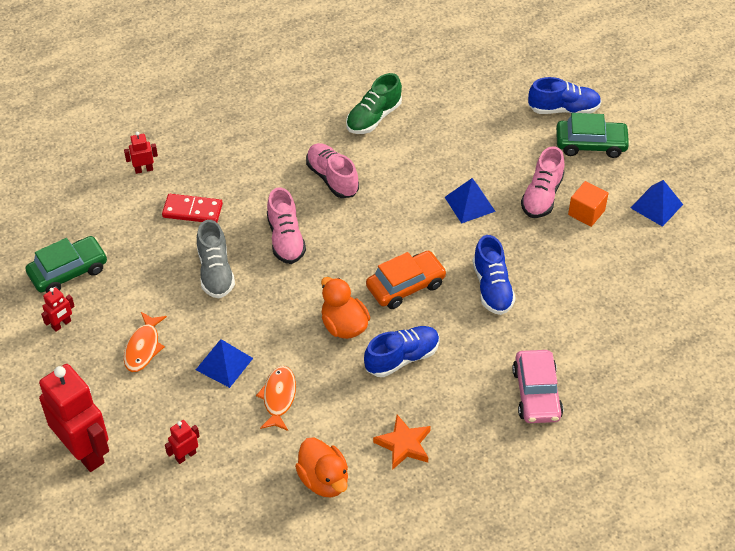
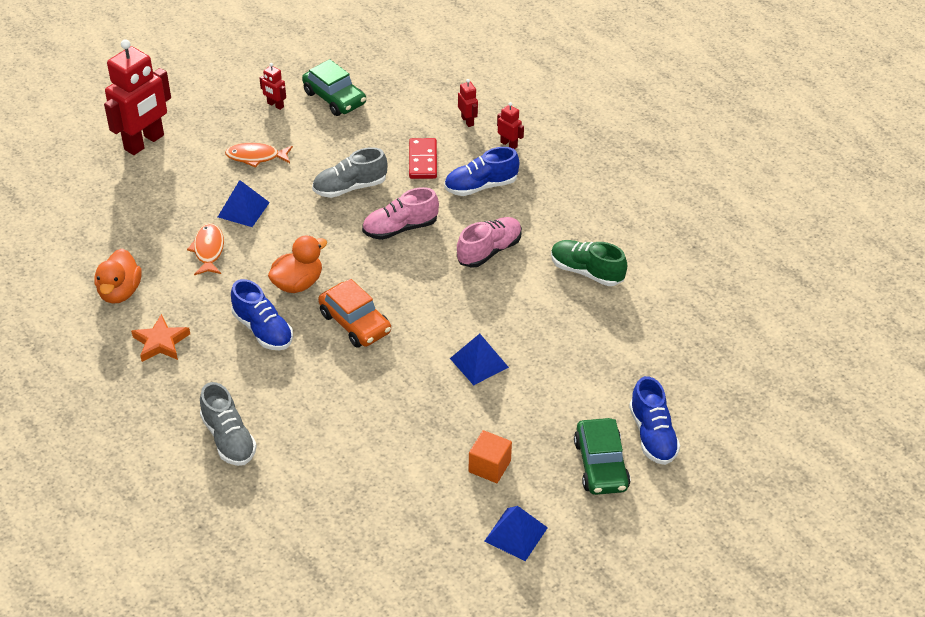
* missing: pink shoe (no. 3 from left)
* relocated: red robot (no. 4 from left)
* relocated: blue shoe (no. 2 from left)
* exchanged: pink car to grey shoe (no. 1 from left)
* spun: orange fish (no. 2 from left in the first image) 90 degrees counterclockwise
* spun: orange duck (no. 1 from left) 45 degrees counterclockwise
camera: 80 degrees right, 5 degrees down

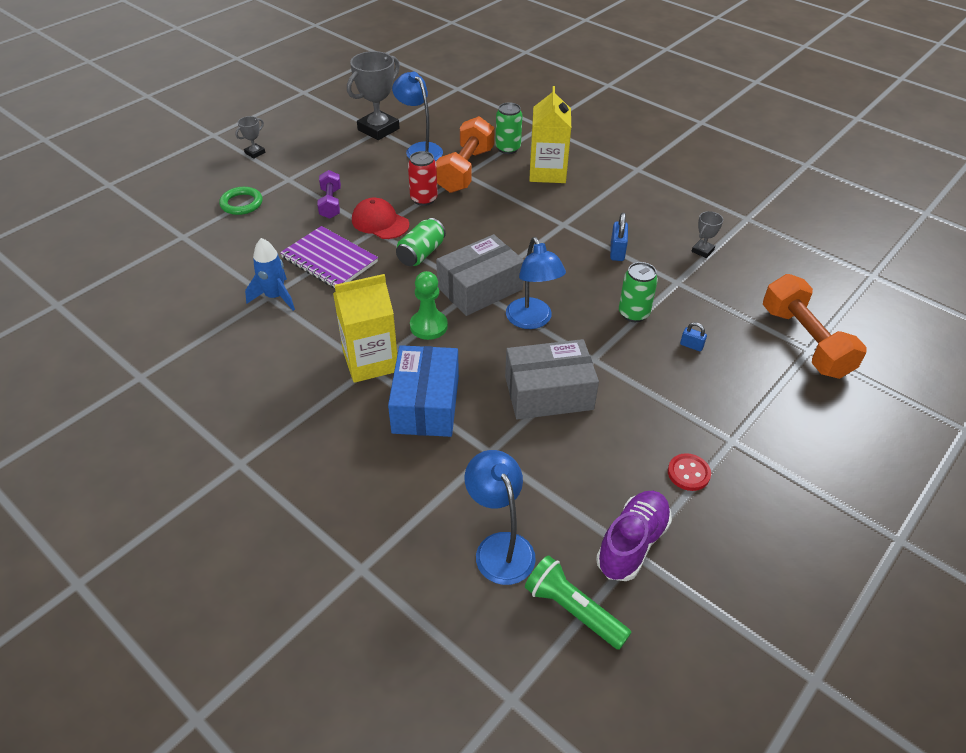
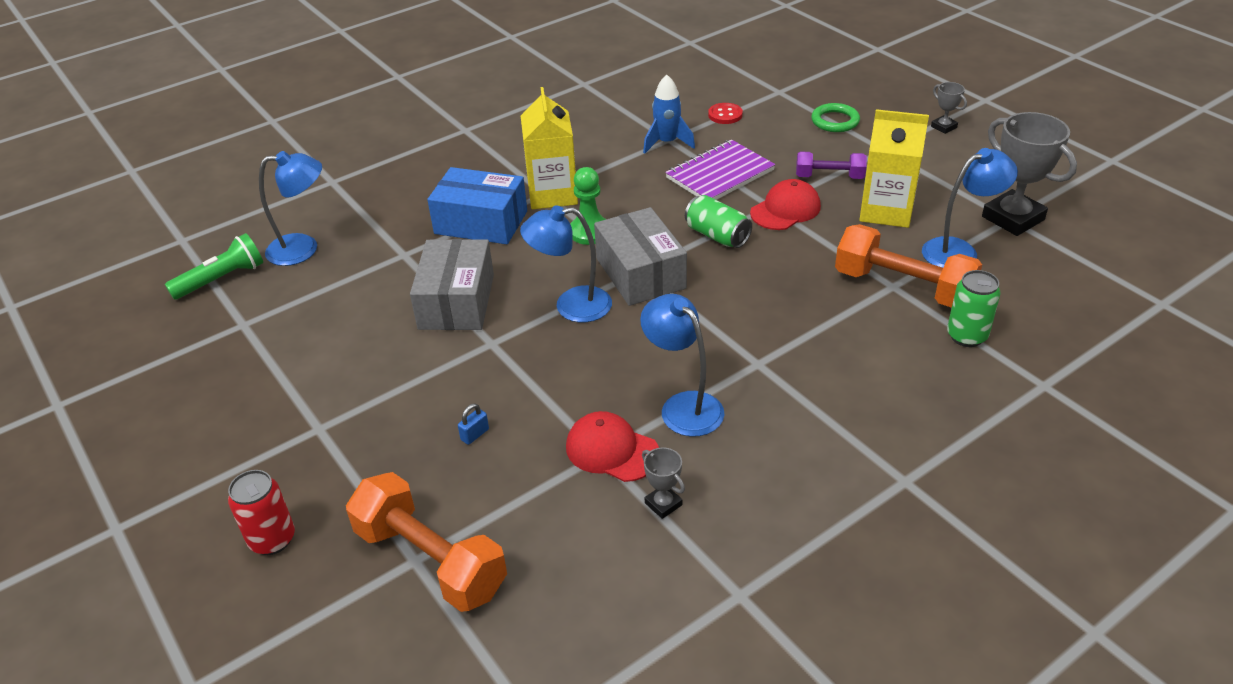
* missing: purple shoe
* missing: green can (no. 3 from left)
* appeared: red cap (no. 1 from left)
* relocated: red can
* relocated: yellow carton (no. 2 from left)
* relocated: red button
* exchanged: blue padlock (no. 1 from left) to blue lamp (no. 3 from left)
* spun: orange dumbbell (no. 2 from left in the first image) 45 degrees clockwise
camera: 105 degrees right, 5 degrees down

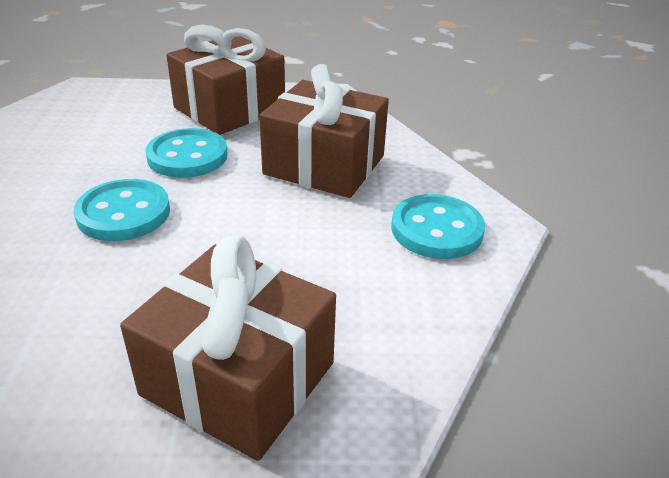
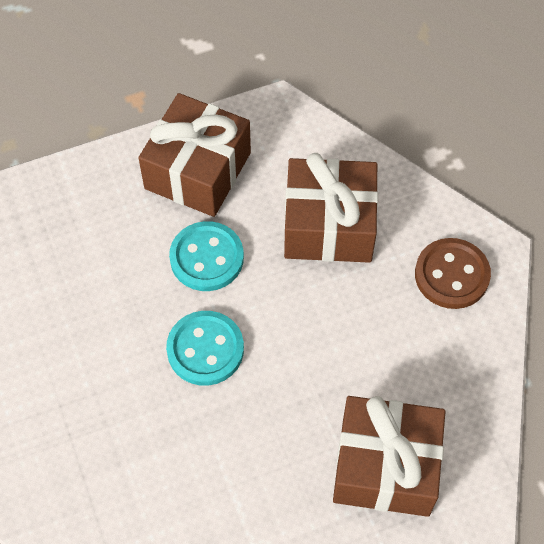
* colour: turquoise button (no. 3 from left) to brown button
camera: 20 degrees left, 25 degrees up

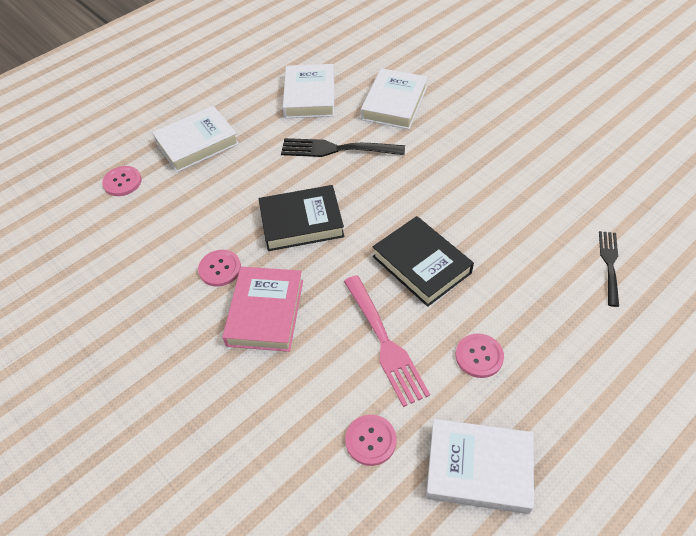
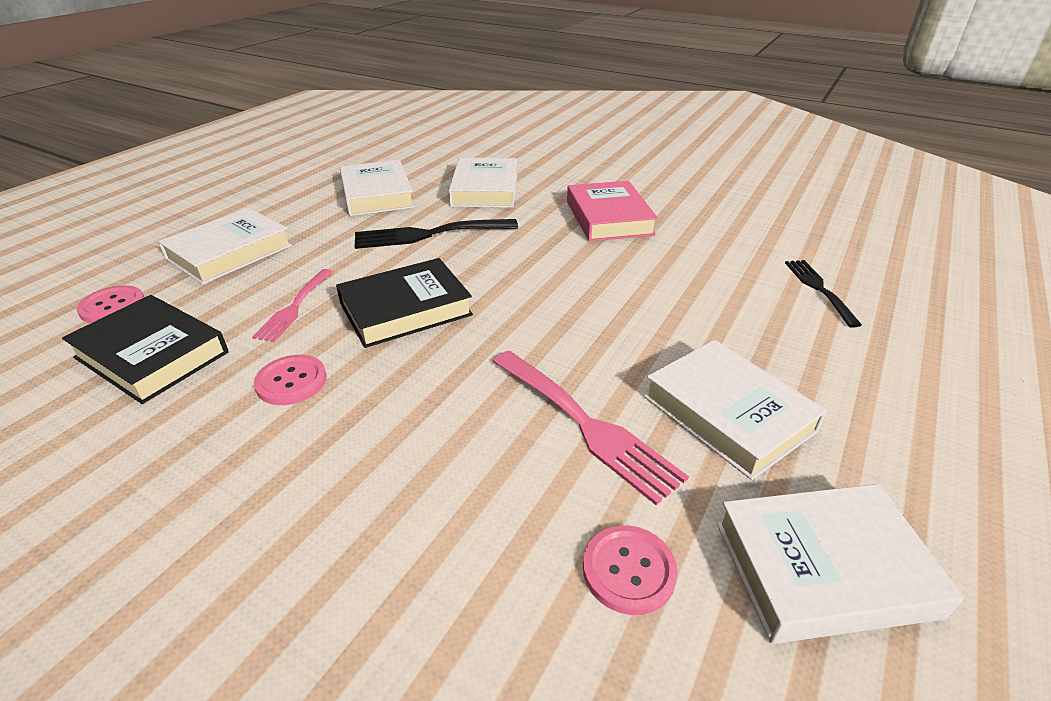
* appeared: pink fork (no. 1 from left)
* relocated: pink book
* relocated: black book (no. 2 from left in the first image) to black book (no. 1 from left)
* exchanged: pink button (no. 4 from left) to white book (no. 4 from left)
camera: 20 degrees left, 15 degrees down

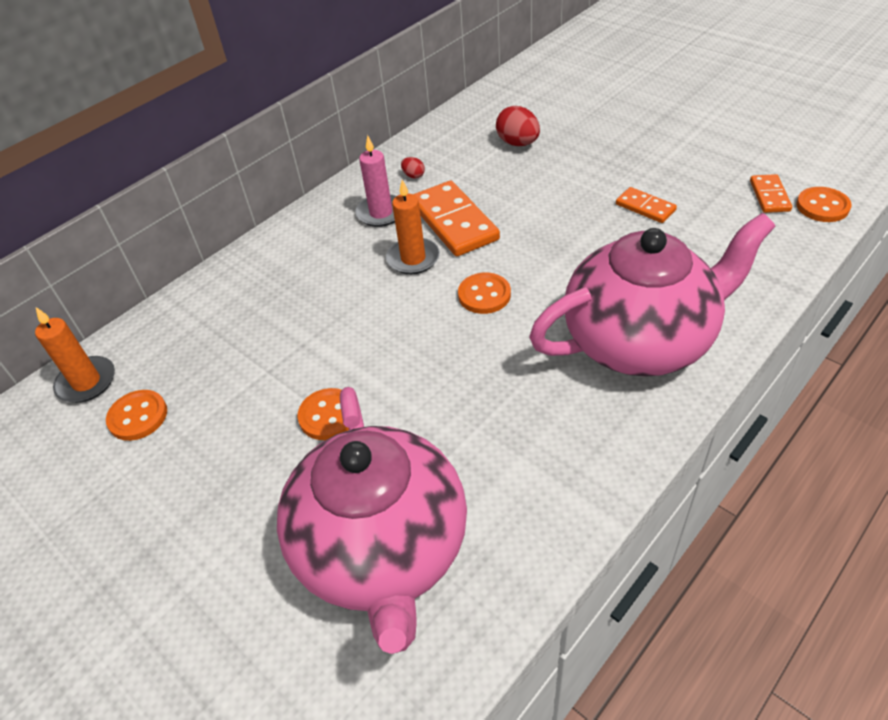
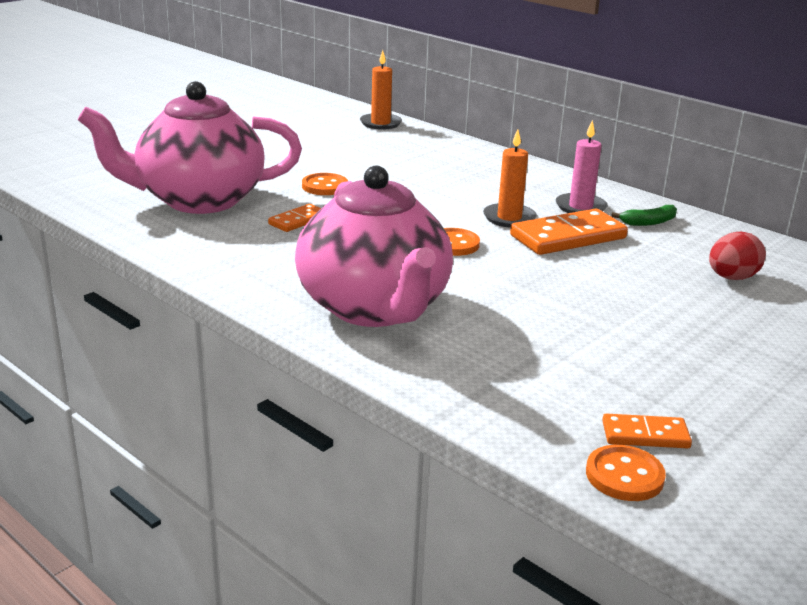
* missing: orange button (no. 1 from left)
* relocated: orange domino (no. 2 from left in the first image) to orange domino (no. 1 from left)
* exchanged: red egg (no. 1 from left) to green banana
camera: 85 degrees right, 20 degrees down

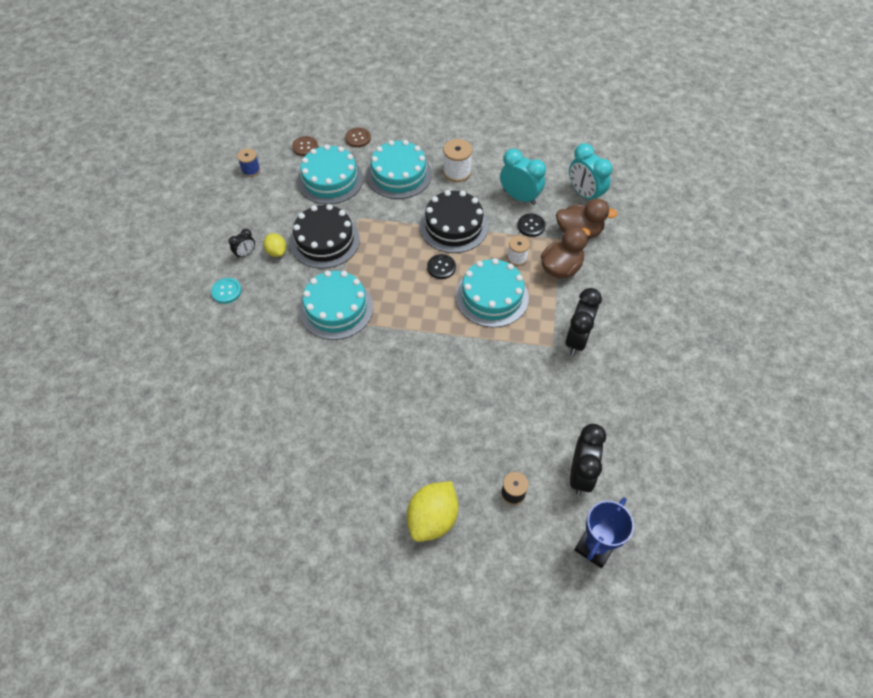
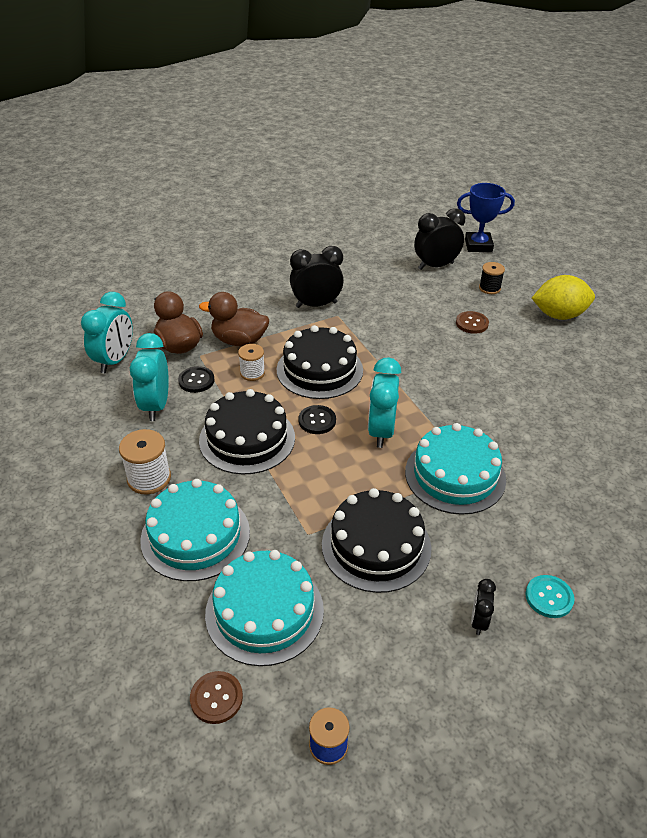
* missing: yellow lemon (no. 1 from left)
* appeared: turquoise clock (no. 3 from left)
* relocated: brown button (no. 2 from left)
* colour: turquoise cake (no. 4 from left) to black cake (no. 2 from left)
* spun: black clock (no. 1 from left in the first image) 90 degrees counterclockwise
camera: 125 degrees left, 15 degrees down

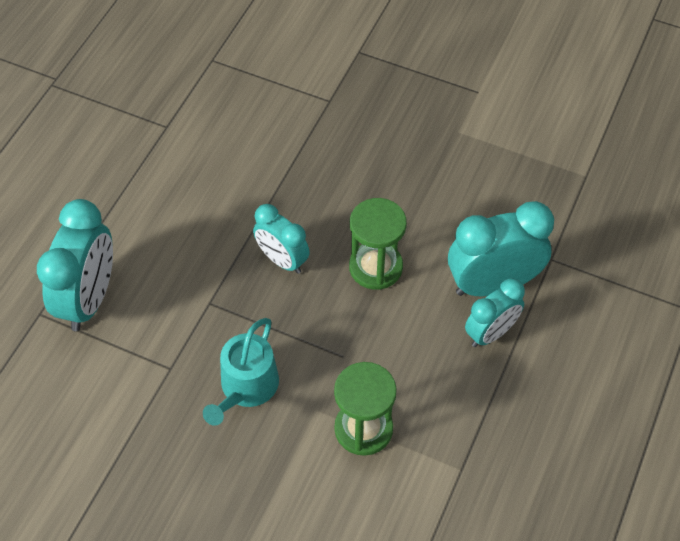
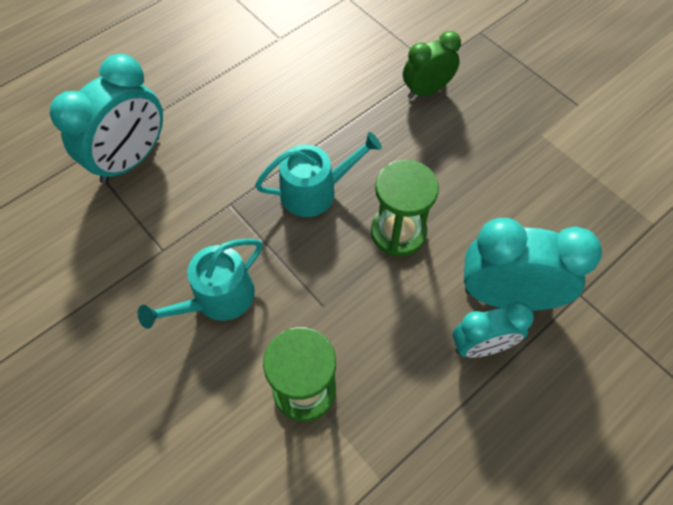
* appeared: green clock
* exchanged: turquoise clock (no. 2 from left) to turquoise watering can (no. 2 from left)
camera: 25 degrees right, 5 degrees up

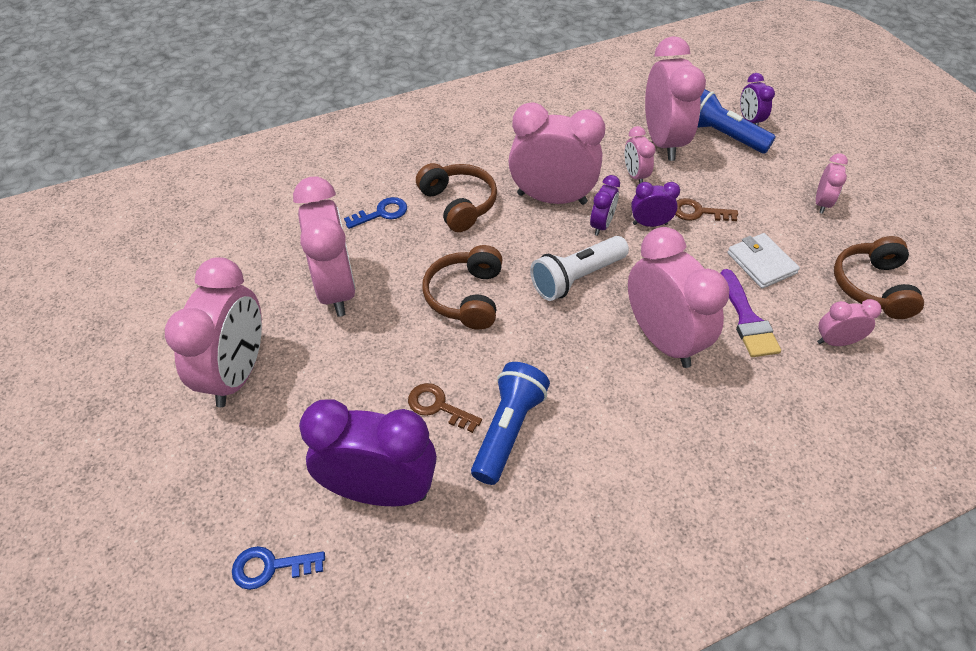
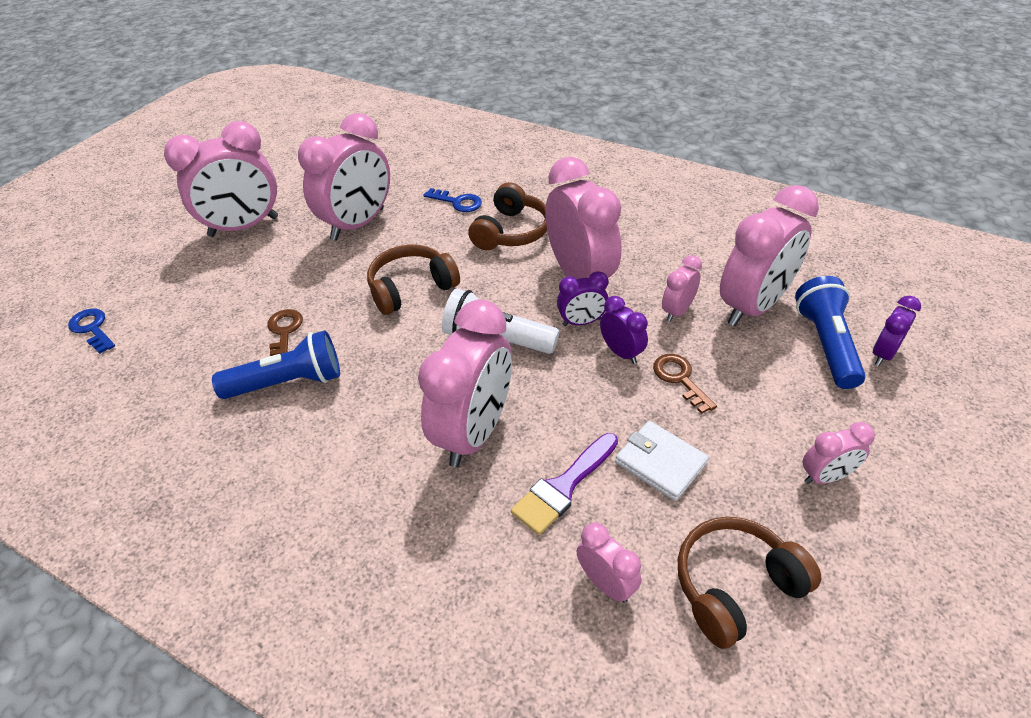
* missing: purple clock (no. 1 from left)
* spun: white wallet 75 degrees counterclockwise
camera: 55 degrees right, 5 degrees down

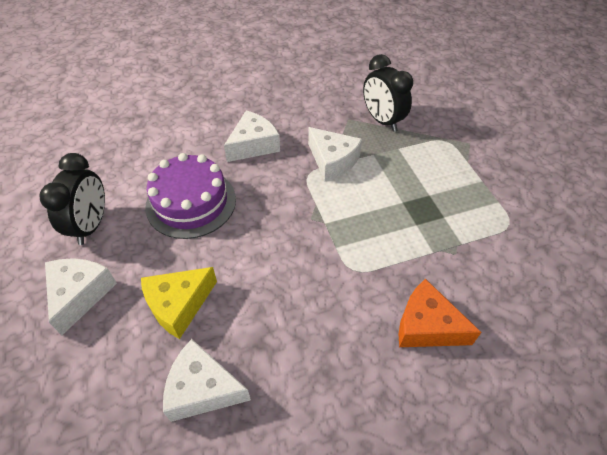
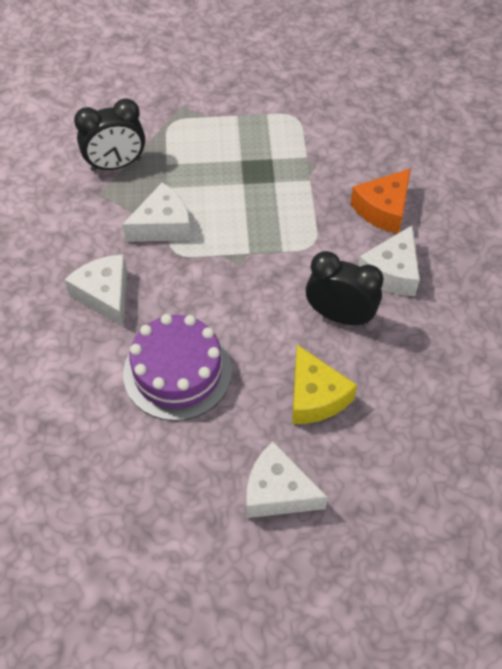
* relocated: black clock (no. 1 from left in the first image) to black clock (no. 2 from left)
* relocated: white cheese (no. 2 from left in the first image) to white cheese (no. 4 from left)
camera: 75 degrees left, 5 degrees up

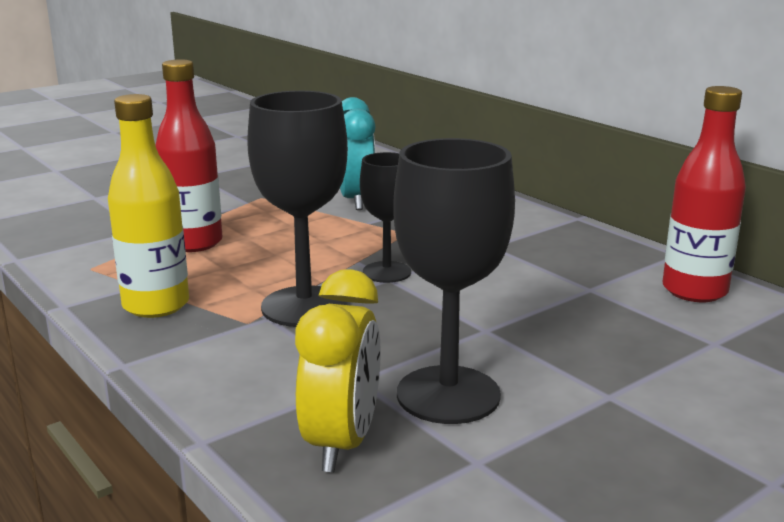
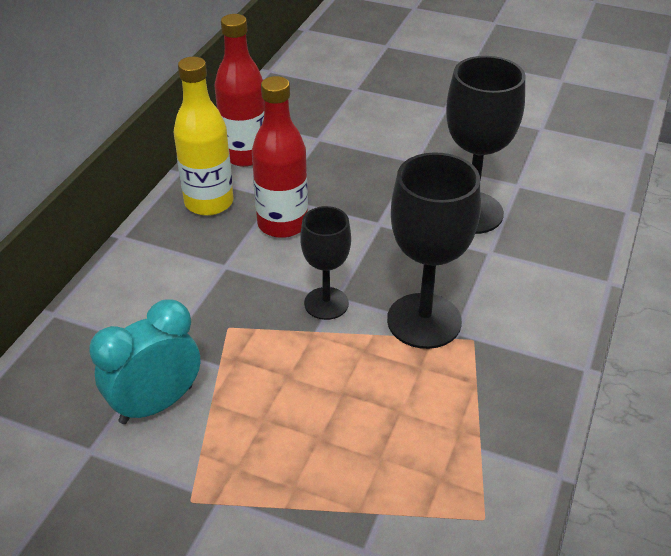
* missing: yellow clock
* relocated: yellow bottle
* relocated: red bottle (no. 1 from left in the first image) to red bottle (no. 2 from left)
camera: 120 degrees left, 20 degrees up

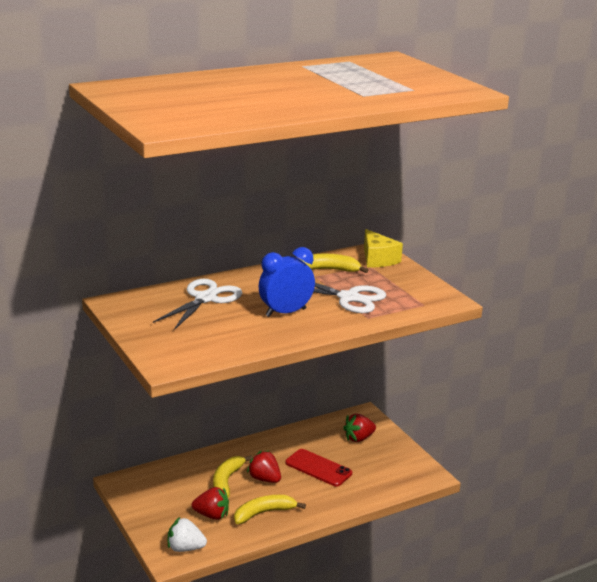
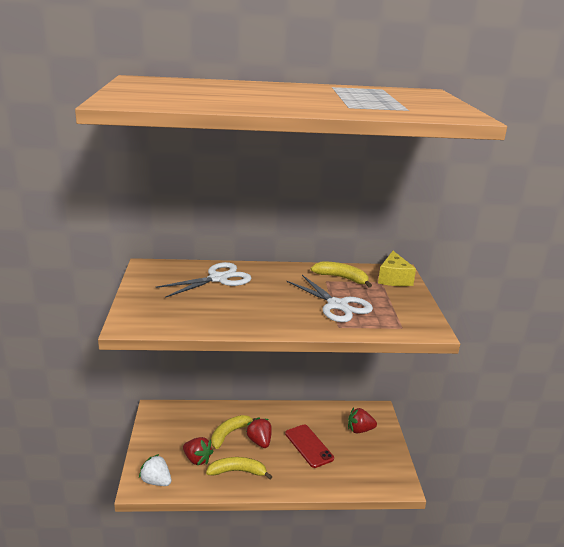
* missing: blue clock
camera: 25 degrees right, 0 degrees up

